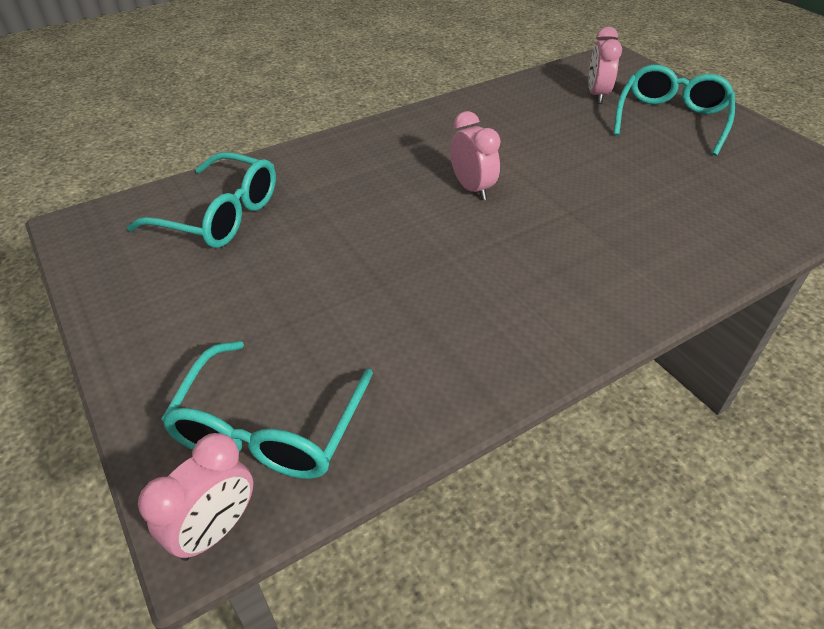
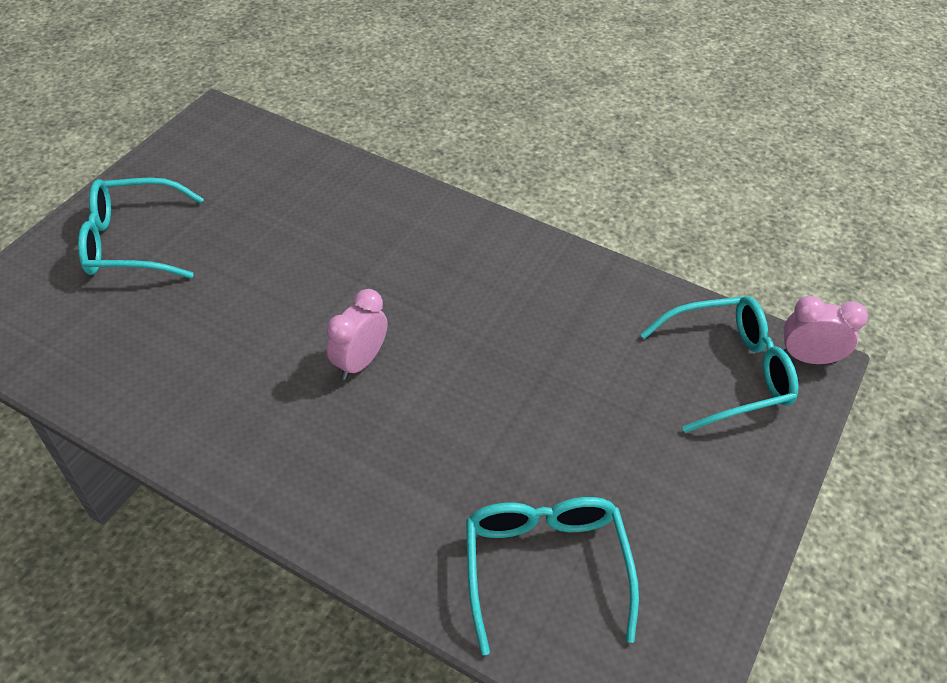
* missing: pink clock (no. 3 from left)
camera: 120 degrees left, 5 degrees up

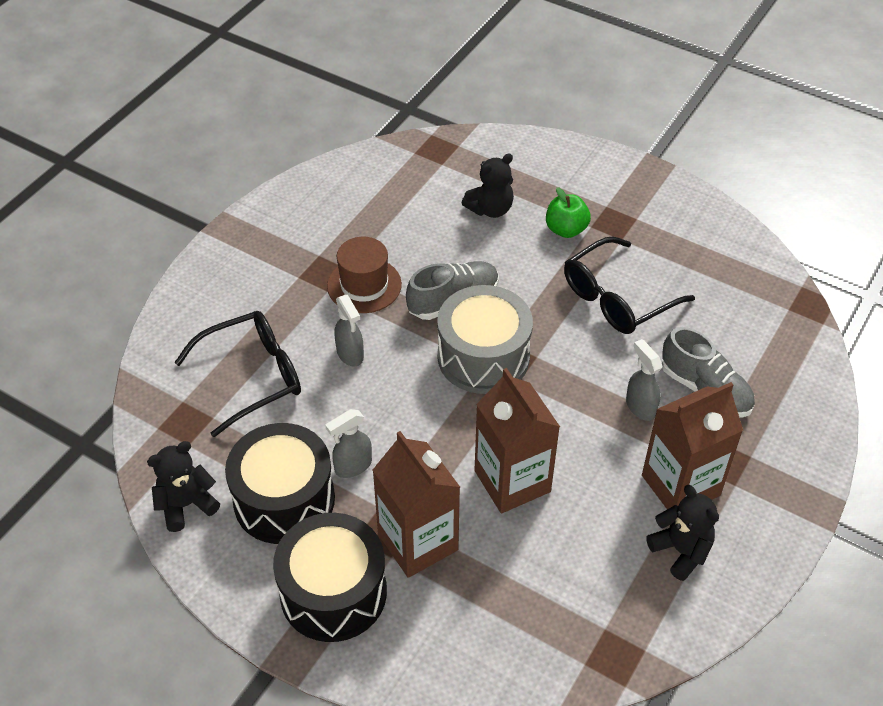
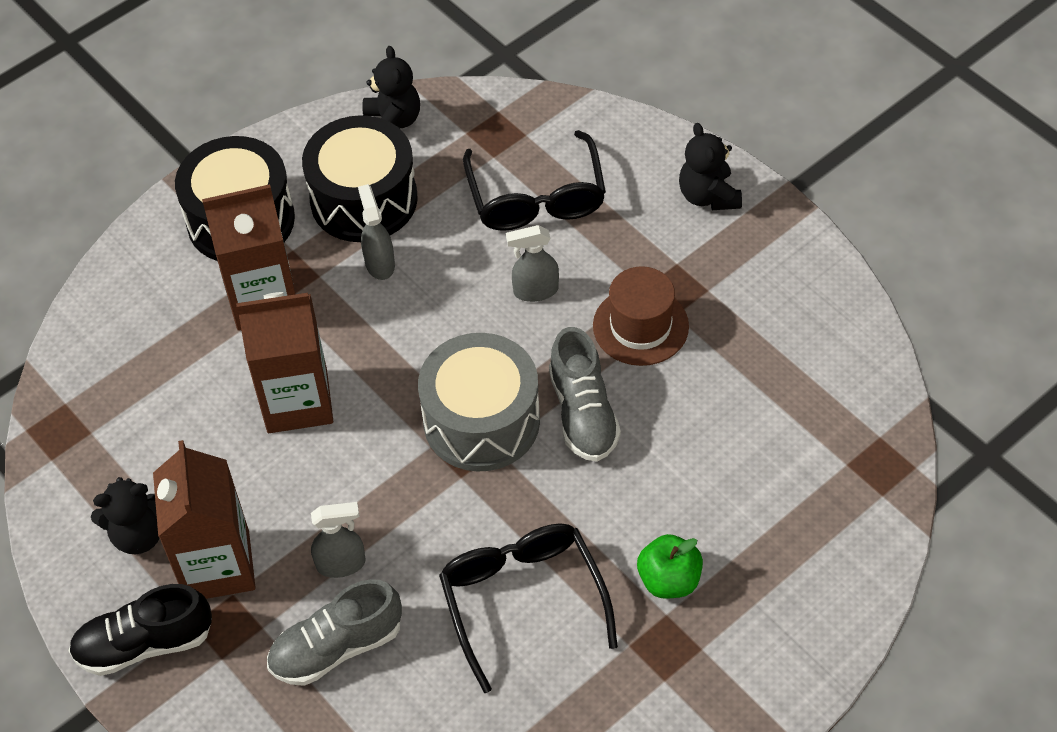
* appeared: black shoe
* relocated: black teddy bear (no. 2 from left in the first image) to black teddy bear (no. 3 from left)
camera: 110 degrees right, 5 degrees up

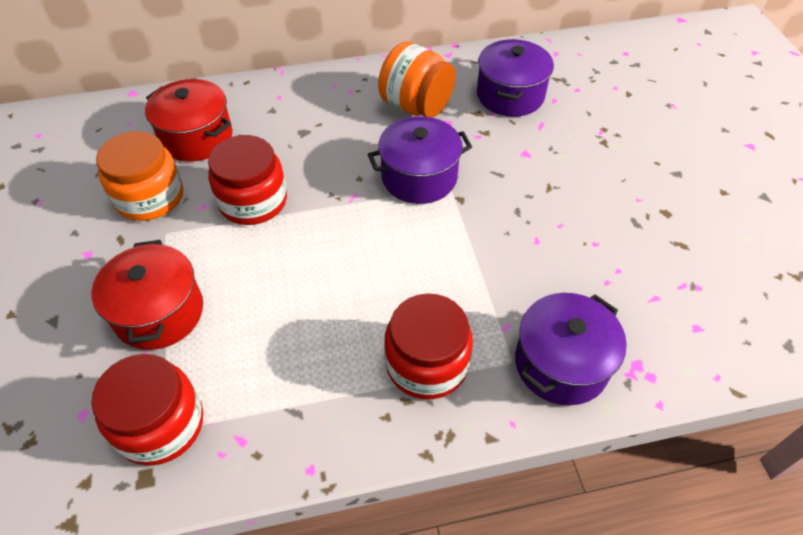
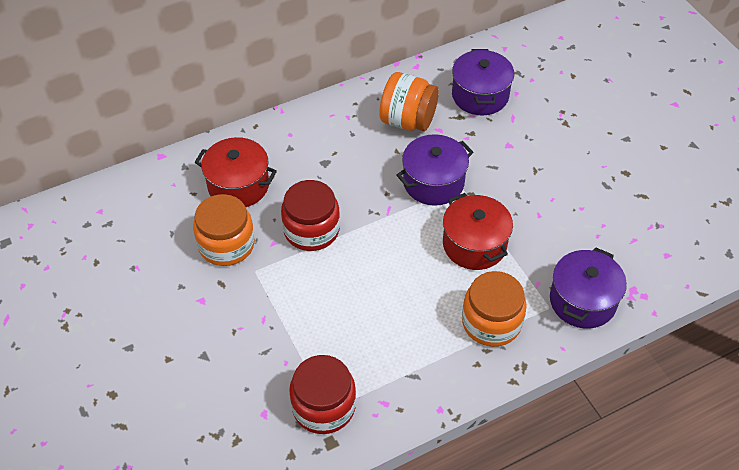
* relocated: red pot (no. 1 from left in the first image) to red pot (no. 2 from left)
* colour: red jar (no. 3 from left) to orange jar (no. 3 from left)
camera: 15 degrees left, 0 degrees up

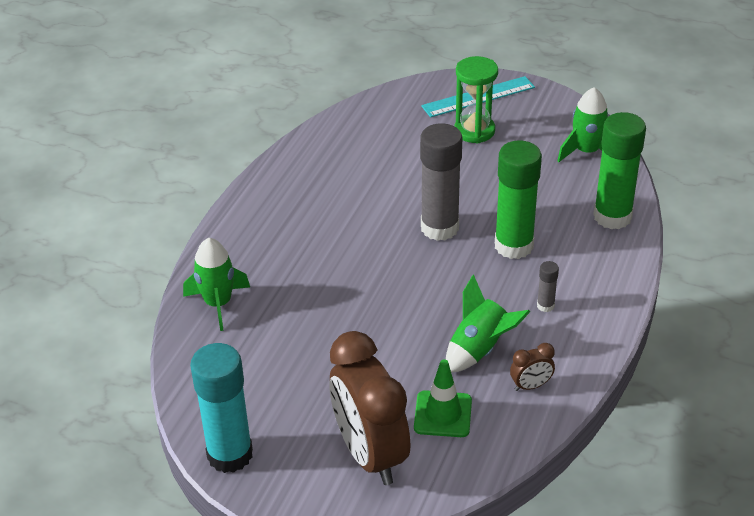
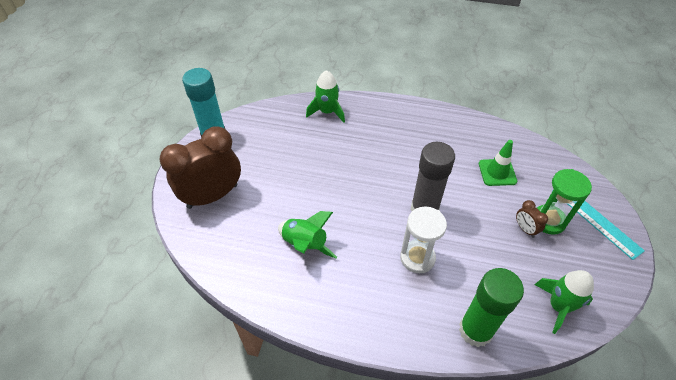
* missing: grey glue stick (no. 2 from left)
* relocated: green traffic cone
* relocated: brown clock (no. 2 from left)
* exchanged: green glue stick (no. 1 from left) to white hourglass
camera: 80 degrees right, 10 degrees up

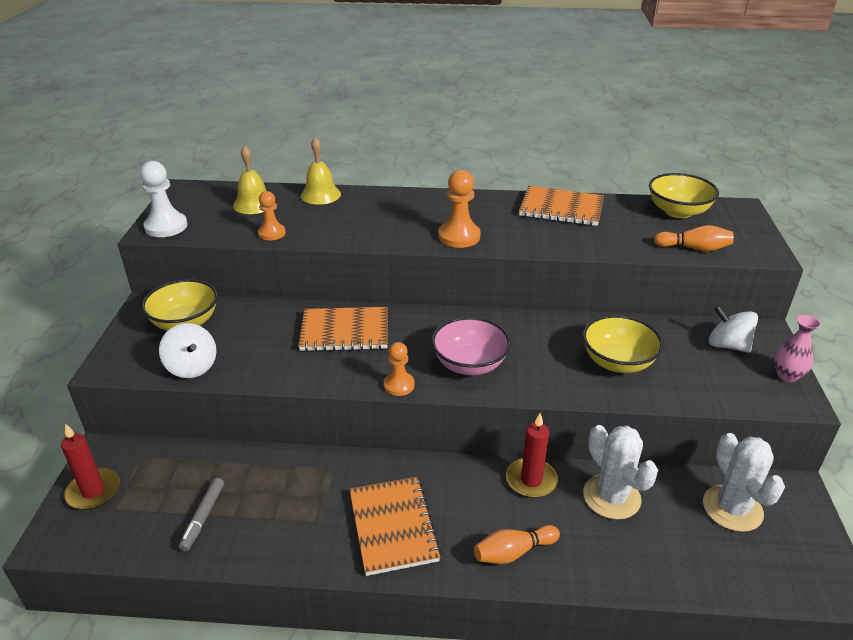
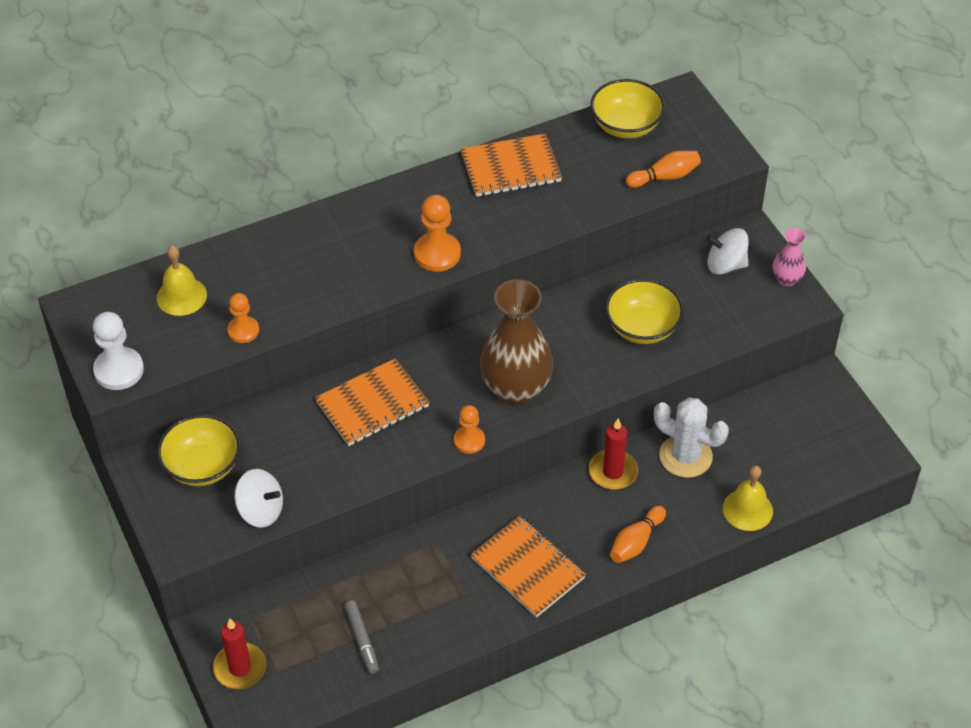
* missing: white cactus (no. 2 from left)
* relocated: yellow bell (no. 2 from left)
* exchanged: pink bowl to brown vase
camera: 30 degrees left, 15 degrees up

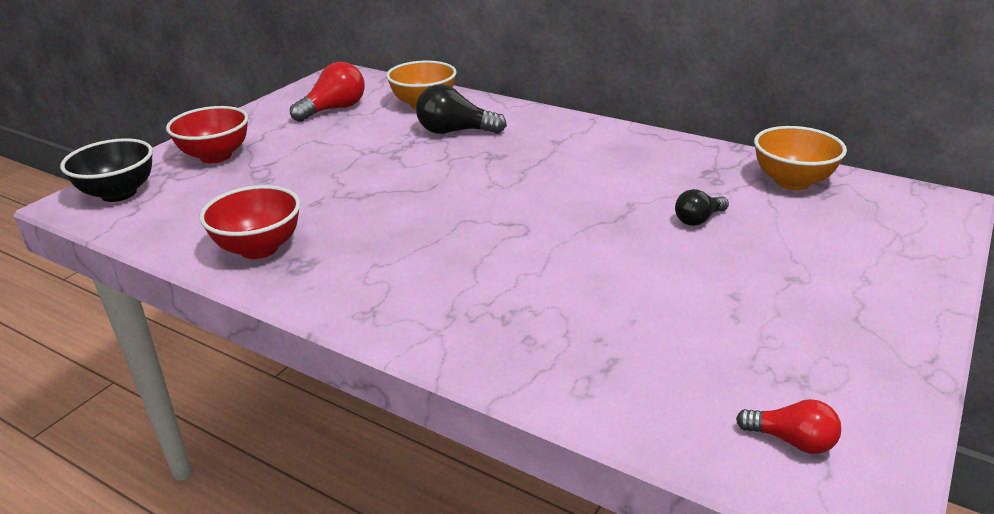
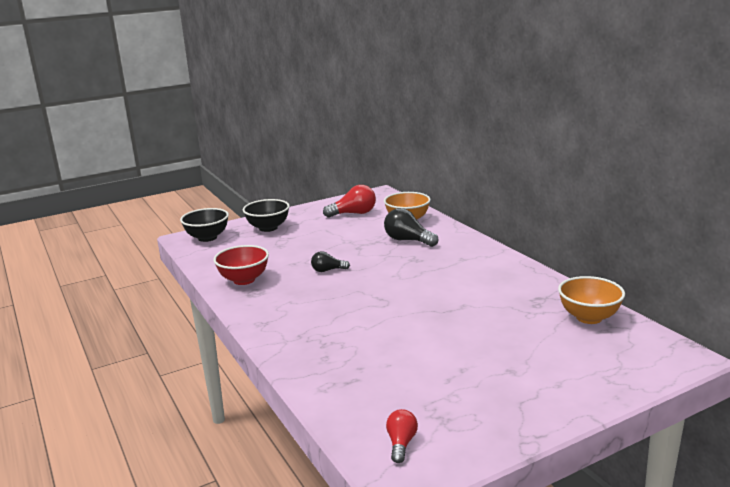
* relocated: black light bulb (no. 2 from left in the first image) to black light bulb (no. 1 from left)
* colour: red bowl (no. 1 from left) to black bowl (no. 2 from left)
* spun: red light bulb (no. 2 from left) 135 degrees counterclockwise
camera: 30 degrees right, 10 degrees down

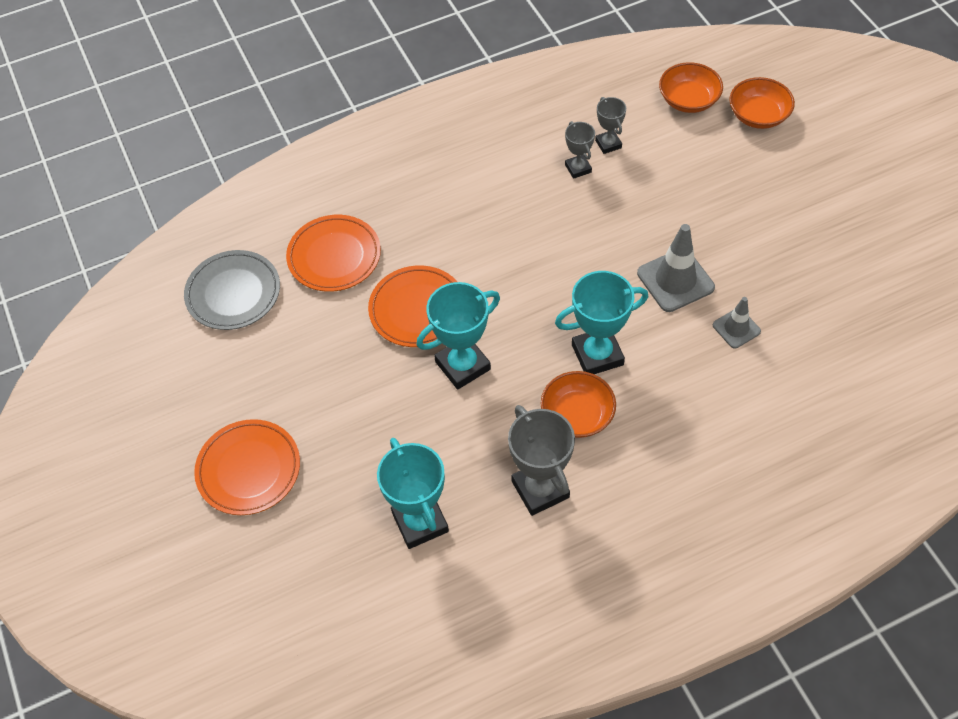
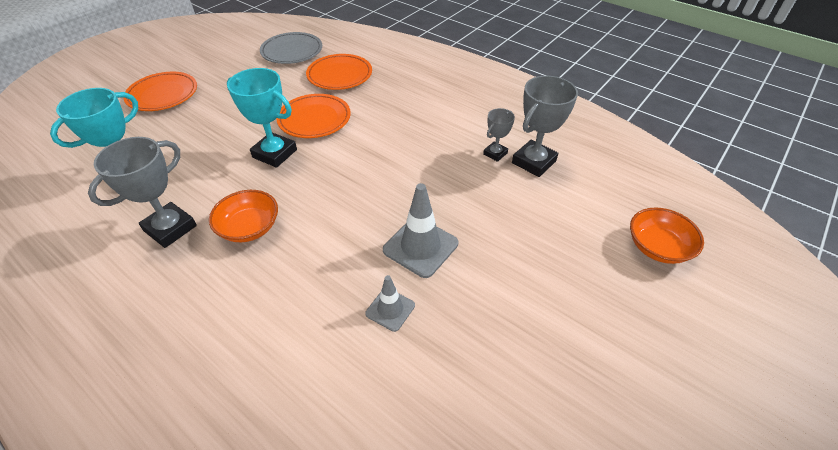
* missing: turquoise trophy (no. 3 from left)
* missing: orange bowl (no. 2 from left)
* size: grey trophy (no. 3 from left) x1.80
camera: 60 degrees right, 10 degrees down

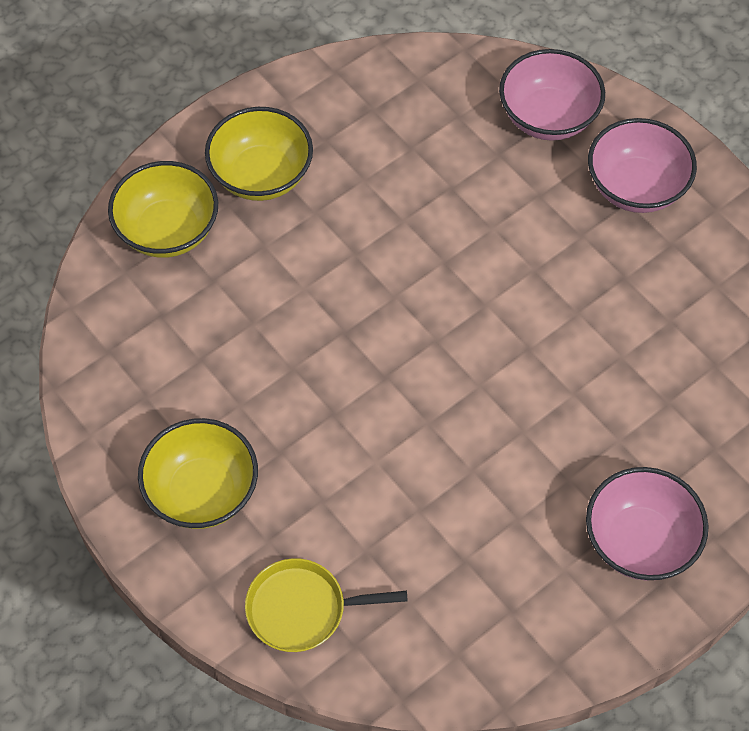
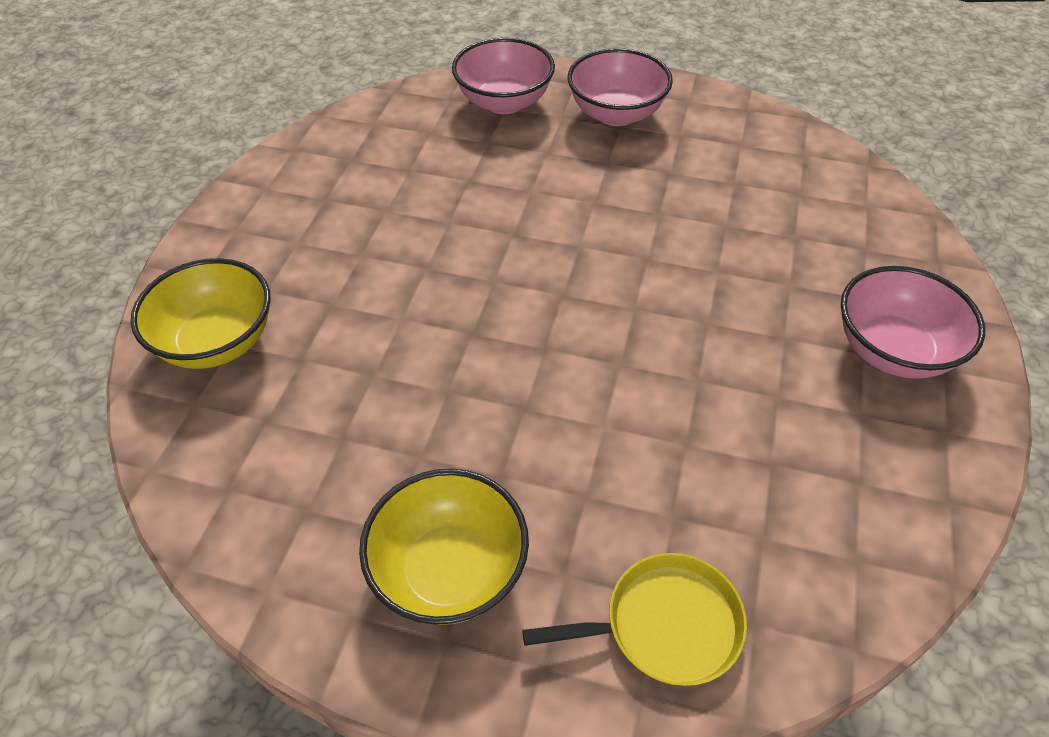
* missing: yellow bowl (no. 3 from left)
* spun: yellow pan 150 degrees counterclockwise
camera: 35 degrees left, 10 degrees down

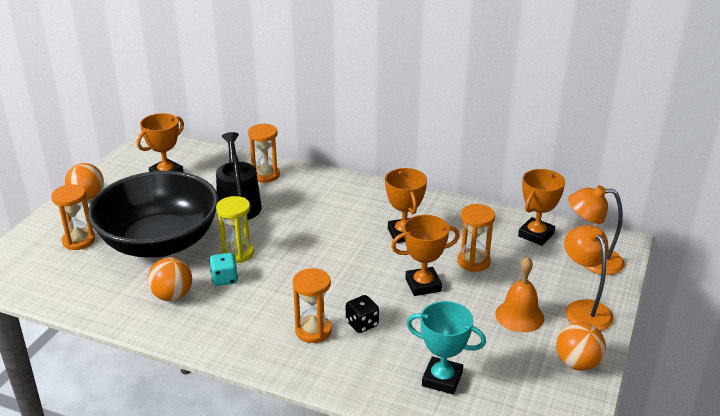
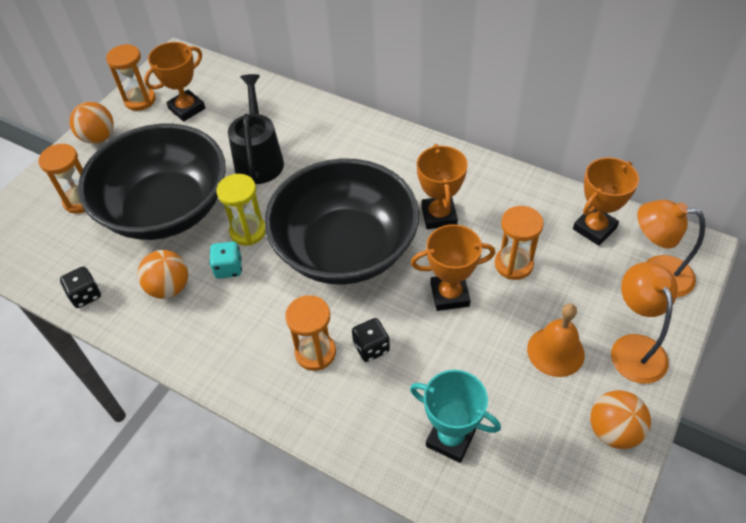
* appeared: black dice (no. 1 from left)
* appeared: black bowl (no. 2 from left)
* relocated: orange hourglass (no. 2 from left)
camera: 10 degrees right, 20 degrees up

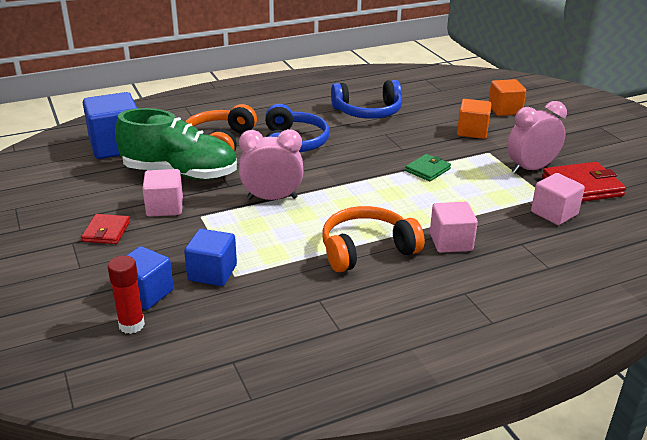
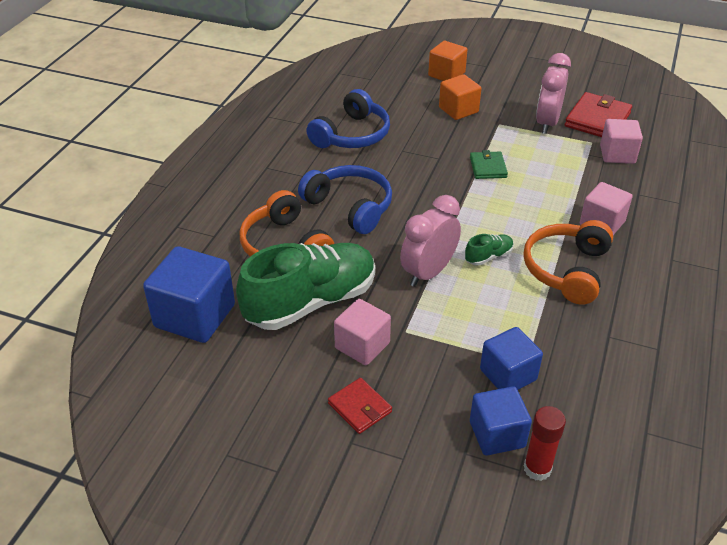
* appeared: green shoe (no. 2 from left)
camera: 45 degrees left, 10 degrees up

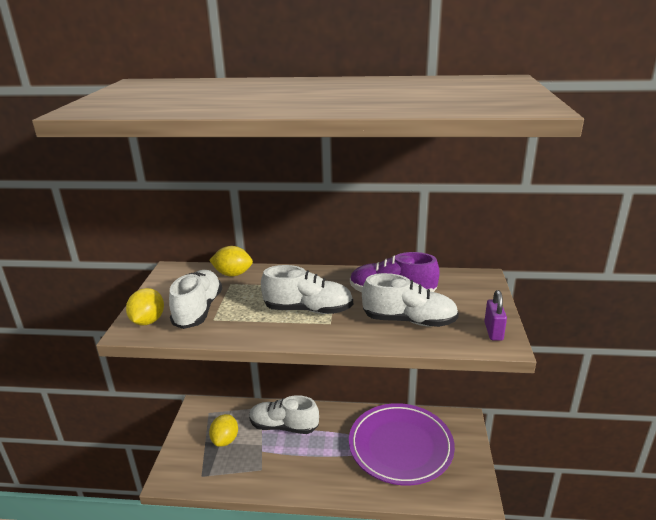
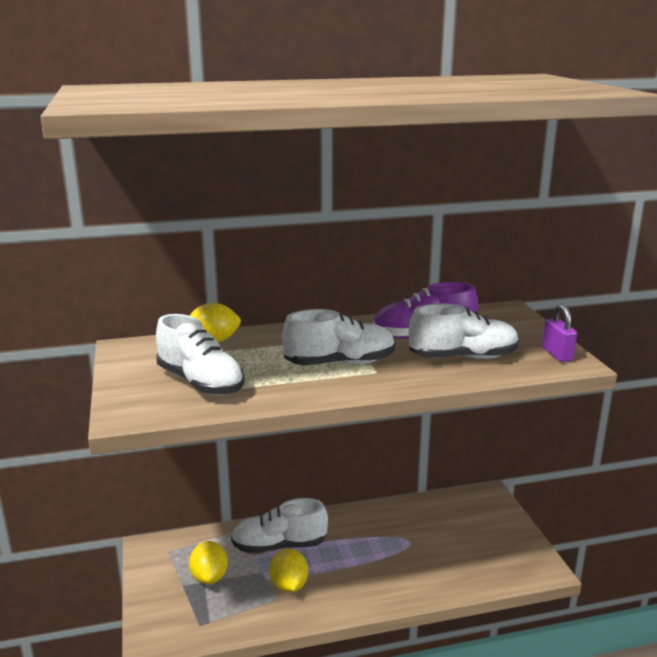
* missing: purple plate
* relocated: yellow lemon (no. 1 from left in the first image) to yellow lemon (no. 3 from left)
* spun: white shoe (no. 1 from left) 150 degrees clockwise
camera: 20 degrees left, 5 degrees down

